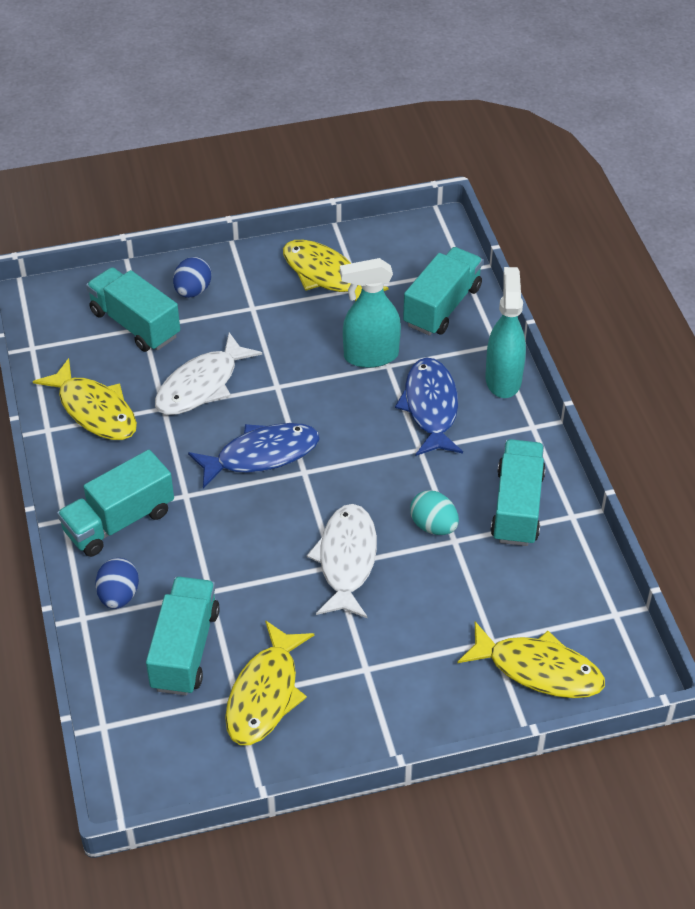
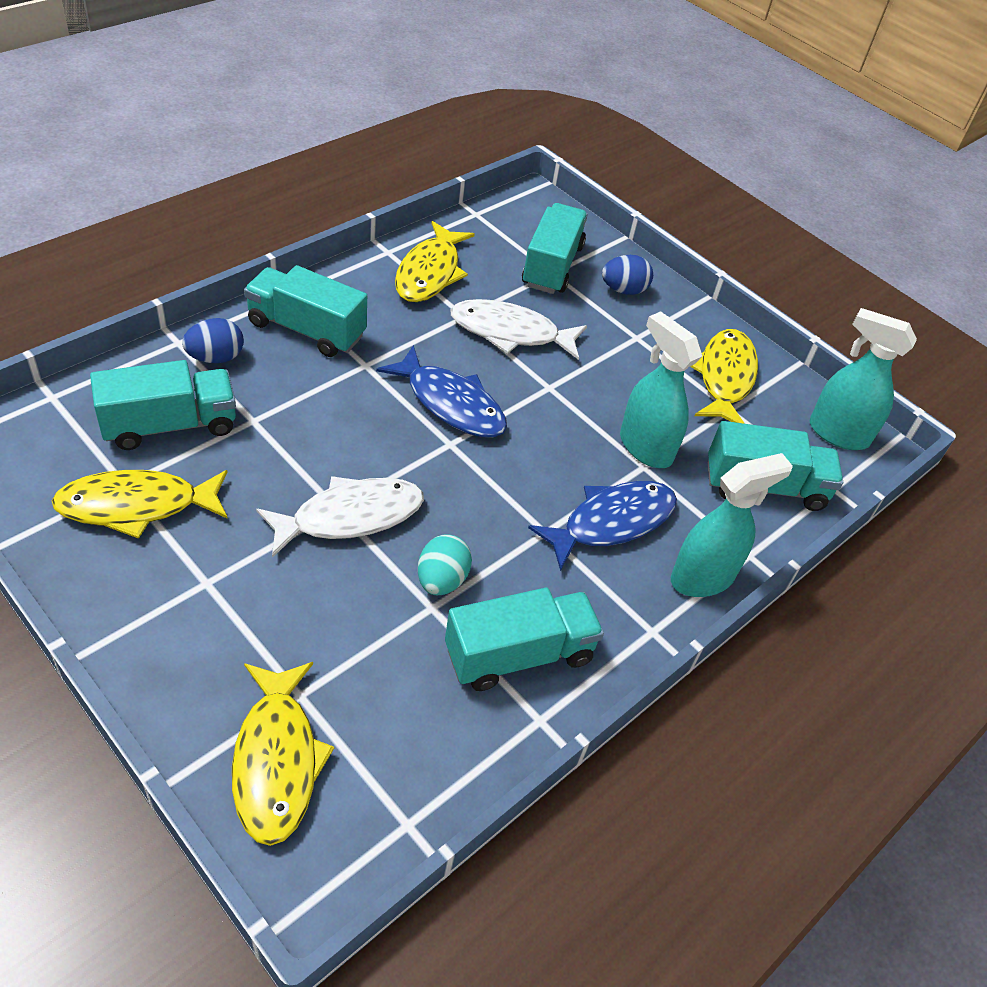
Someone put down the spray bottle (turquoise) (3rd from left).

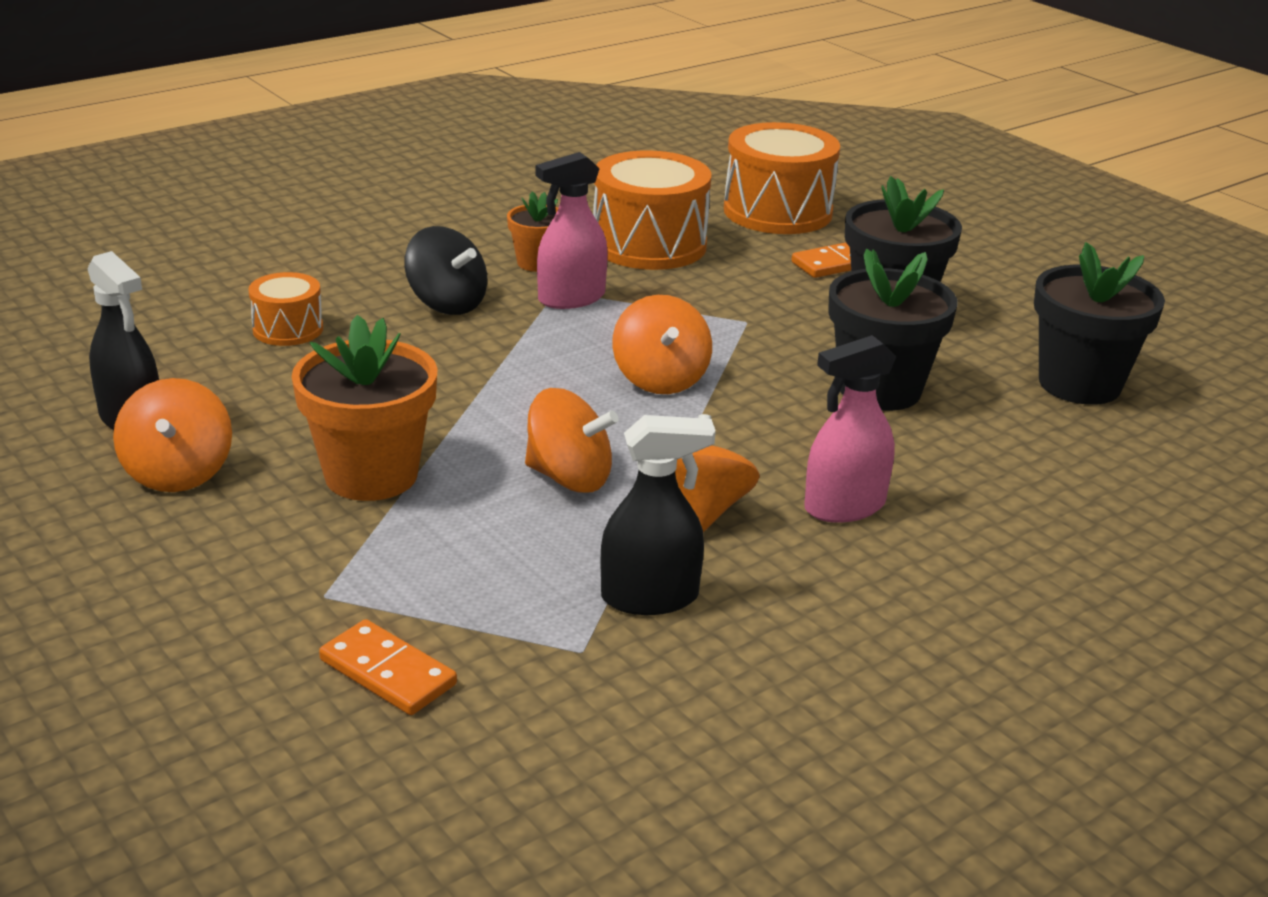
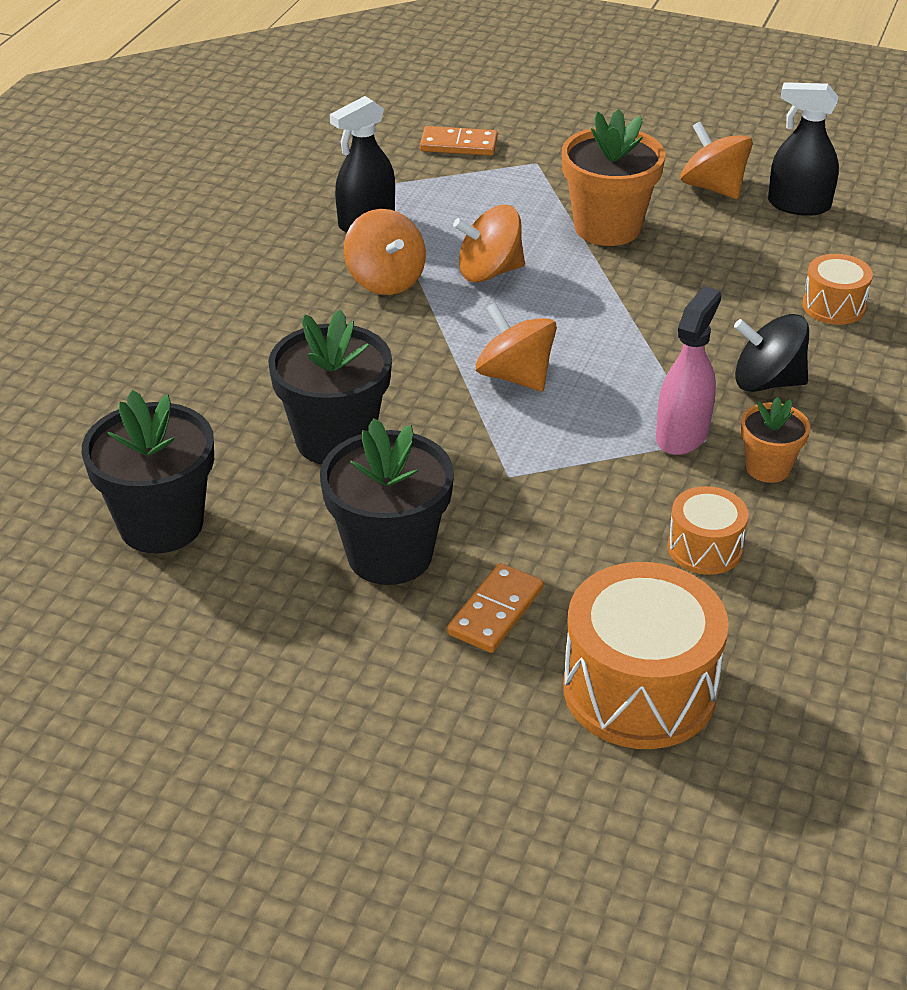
Someone scaled the toy drum (orange-coloured) (2nd from left) by 0.53.
Someone took away the spray bottle (pink) (2nd from left).

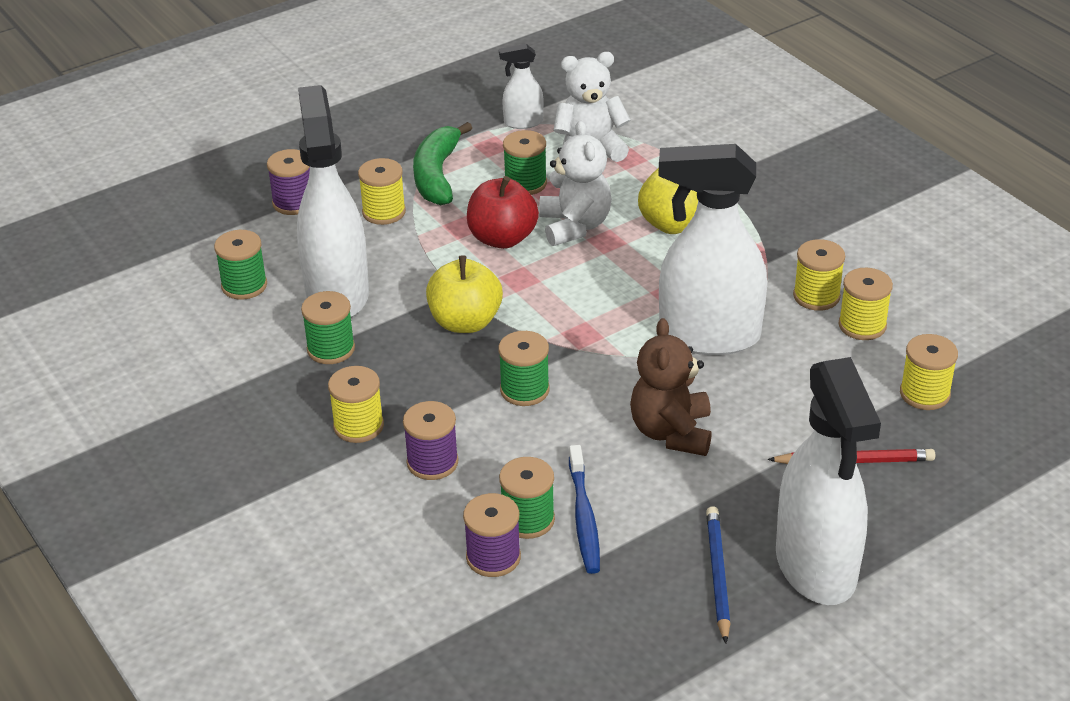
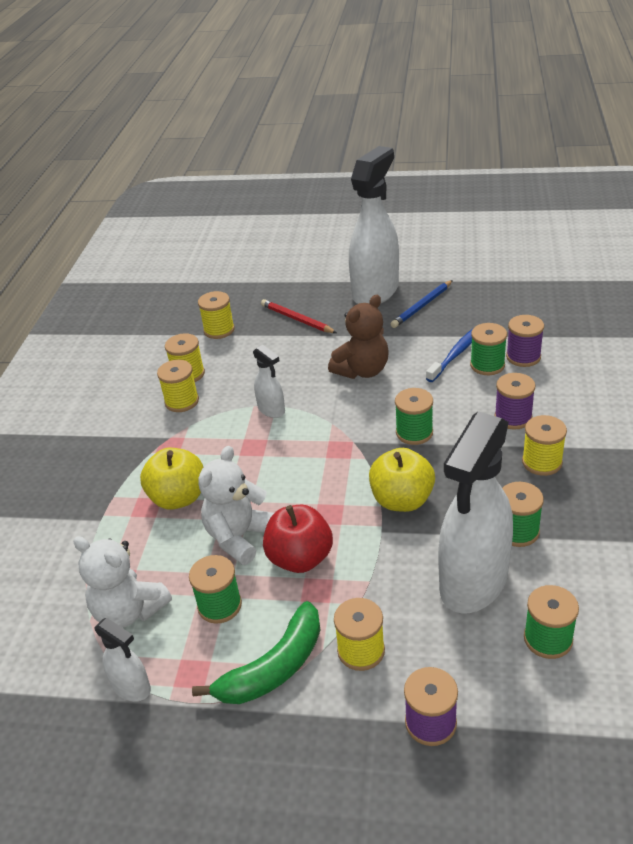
Someone scaled the spray bottle (pure white) (3rd from left in the first image) by 0.46.

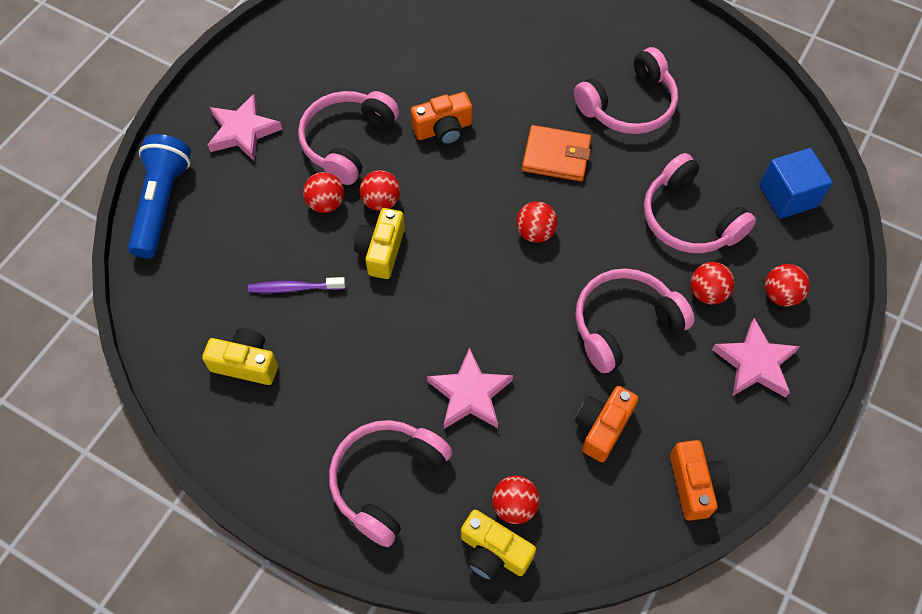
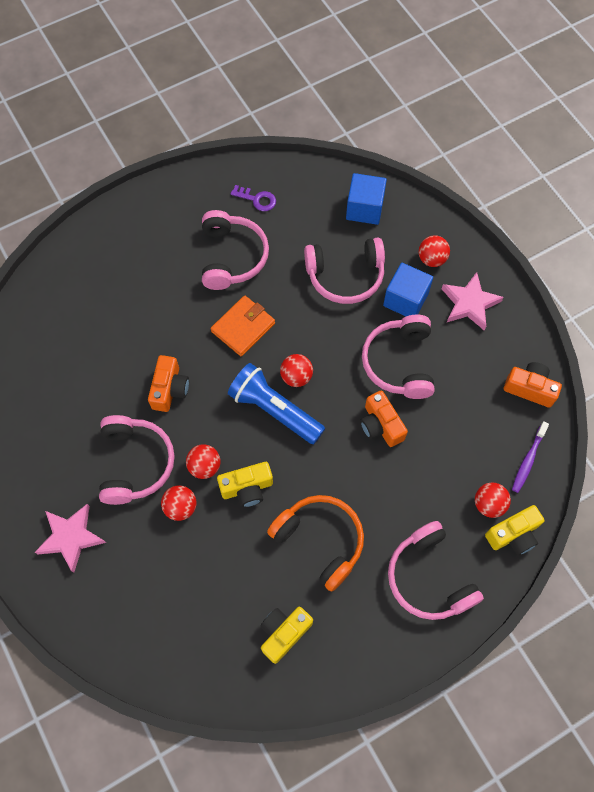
Someone rotated the headphones (pink) (1st from left) by 150 degrees counterclockwise.
Someone rotated the photo camera (bright yellow) (2nd from left in the first image) by 60 degrees counterclockwise.
Someone carried the torch (royal blue).
Someone put down the key (purple).
Someone put down the headphones (orange-coloured).
Someone carried the photo camera (orange-coloured) (2nd from left).
Someone swapped the ball (red) (5th from left) for the solid cube (royal blue) (2nd from left).
Someone carried the dental brush (purple).
Someone took away the star shape (pink) (2nd from left).

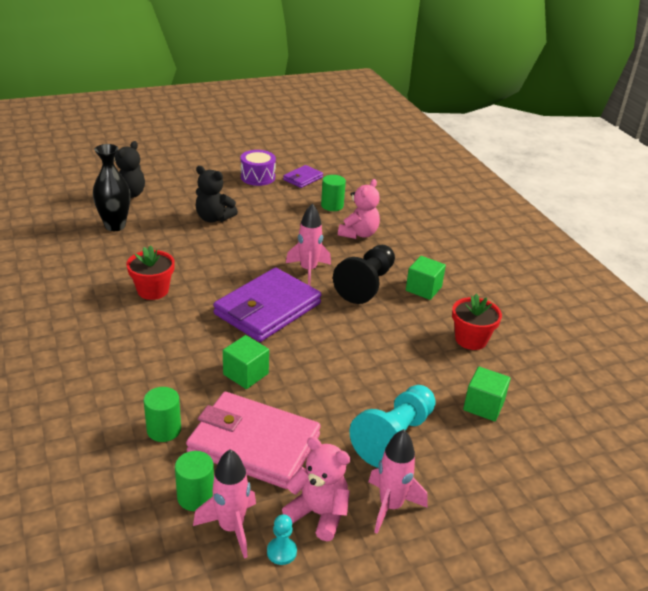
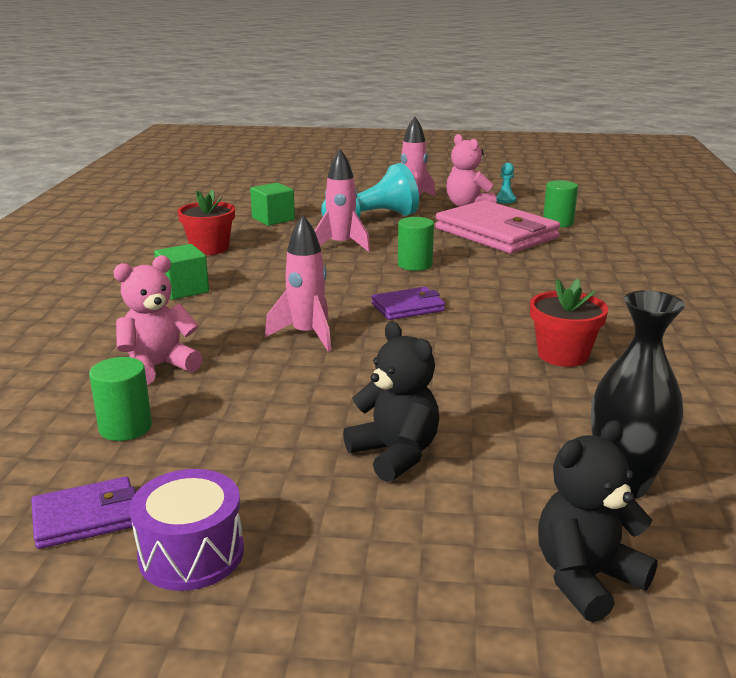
Someone carried the rocket (pink) (1st from left in the first image).
Someone scaled the billfold (purple) (1st from left in the first image) by 0.49.
Someone carried the cylinder (leaf-green) (1st from left in the first image).
Someone took away the solid cube (leaf-green) (1st from left).
Someone took away the chess pawn (jet-black).

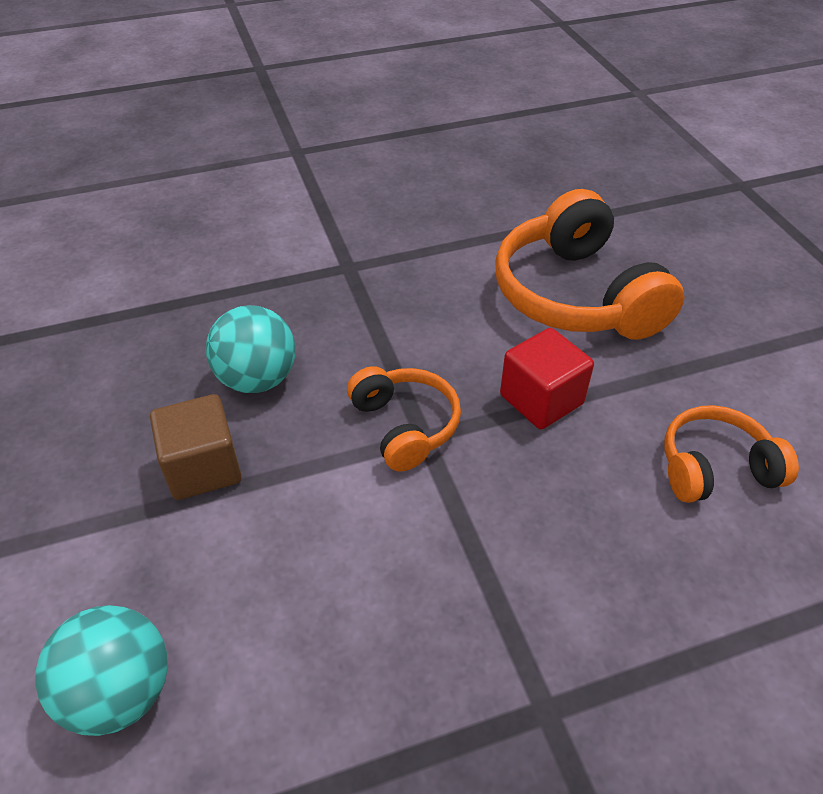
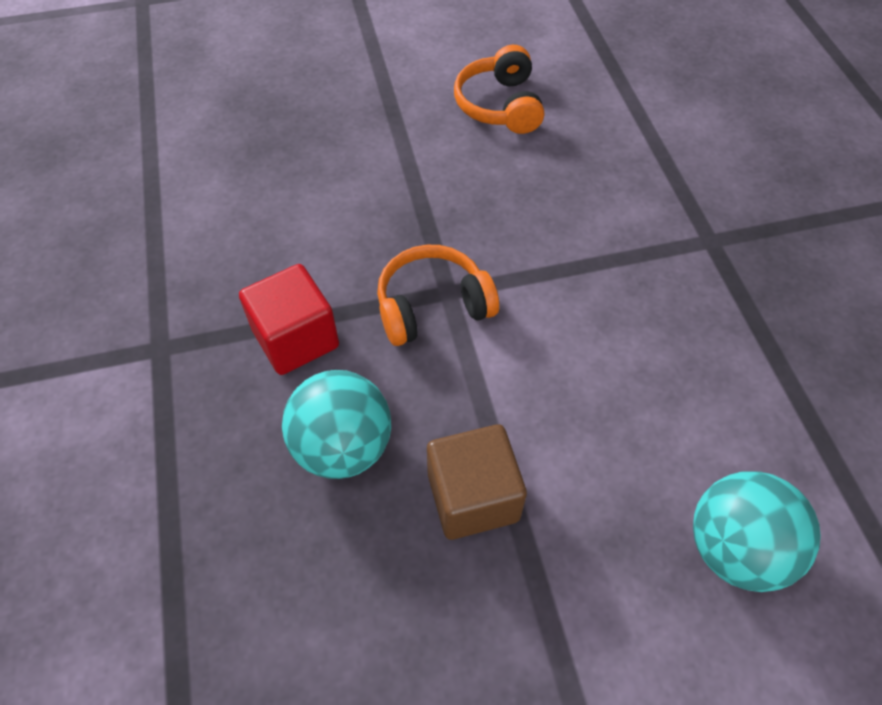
Someone carried the solid cube (red).
Someone took away the headphones (orange-coloured) (2nd from left).

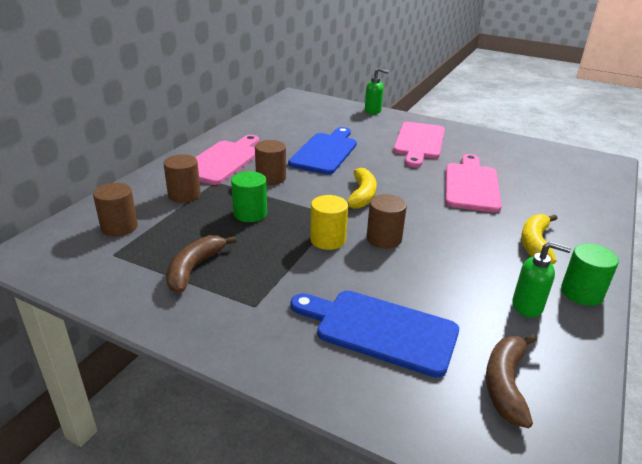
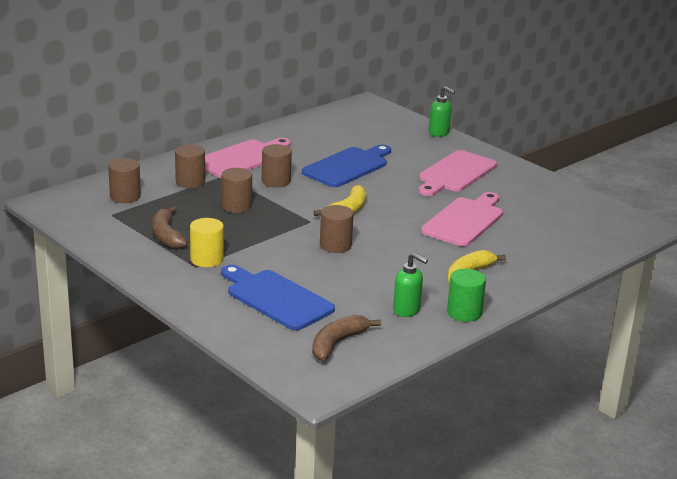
Someone rotated the banana (brown) (1st from left) by 60 degrees counterclockwise.
Someone carried the cylinder (bright yellow).
Someone repainted the cylinder (leaf-green) (1st from left), which became the cylinder (brown) (3rd from left).

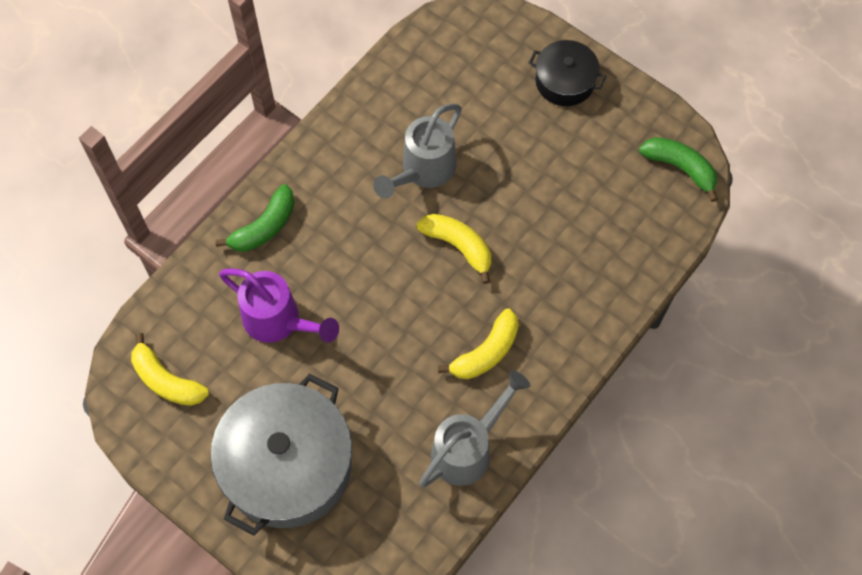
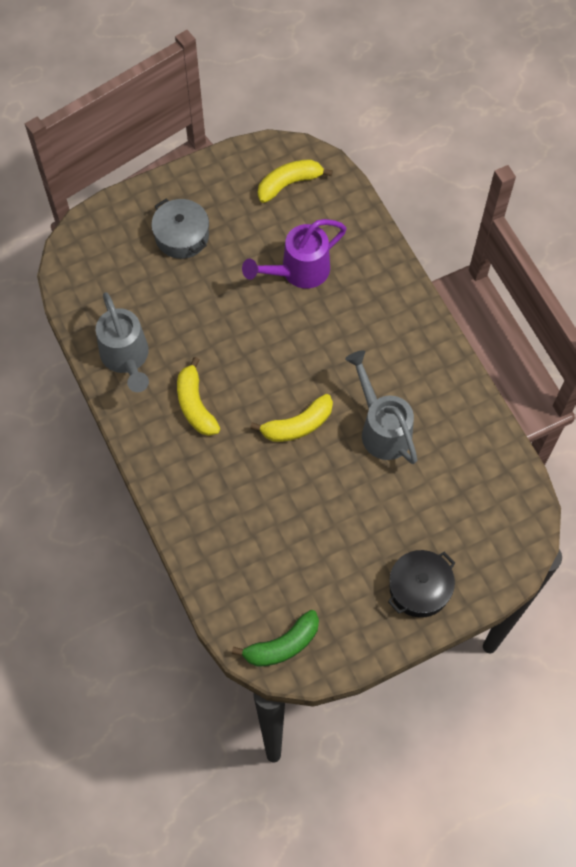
Someone scaled the cooking pot (ash-grey) by 0.53.
Someone took away the banana (leaf-green) (1st from left).

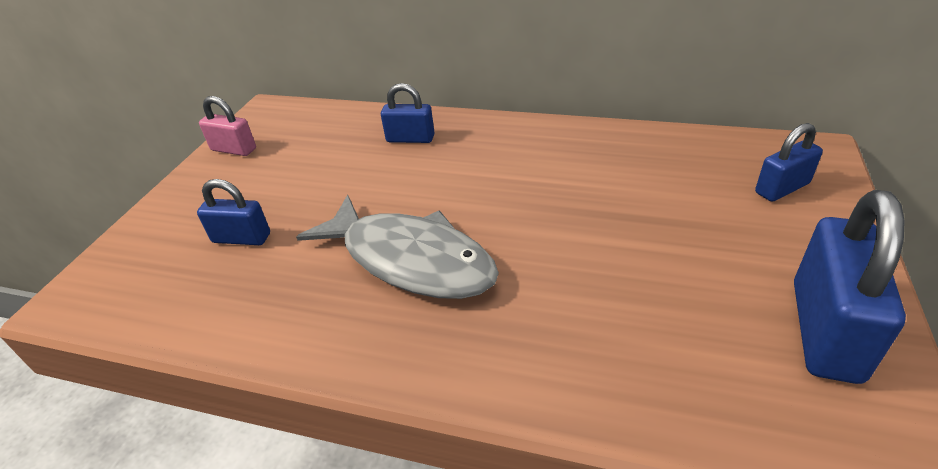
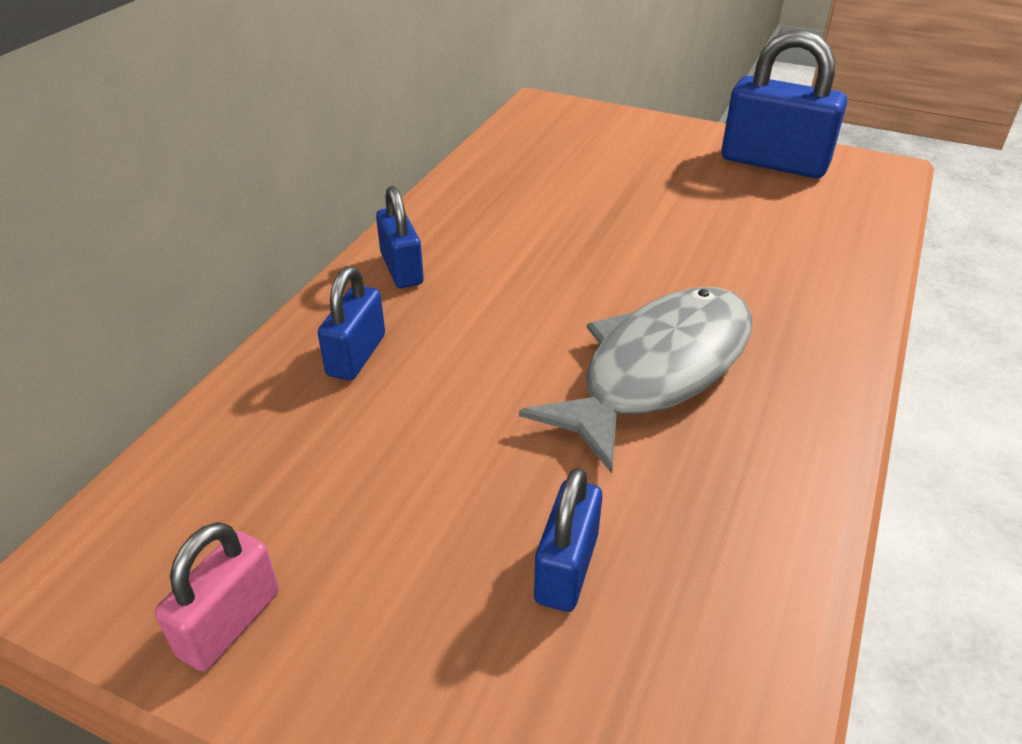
Someone carried the padlock (royal blue) (3rd from left in the first image).

